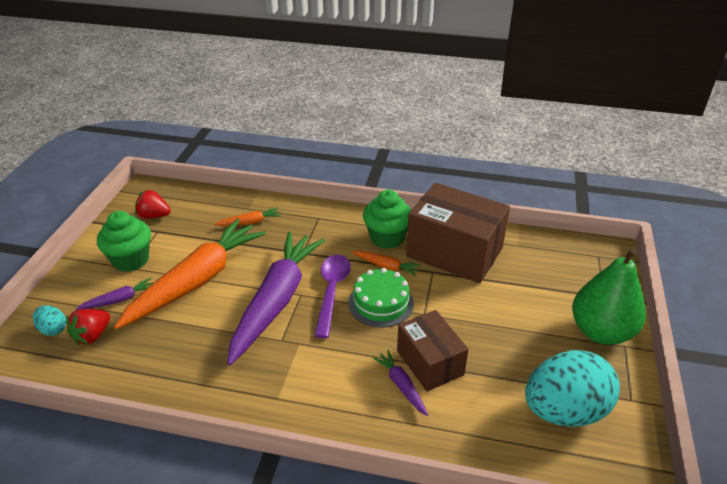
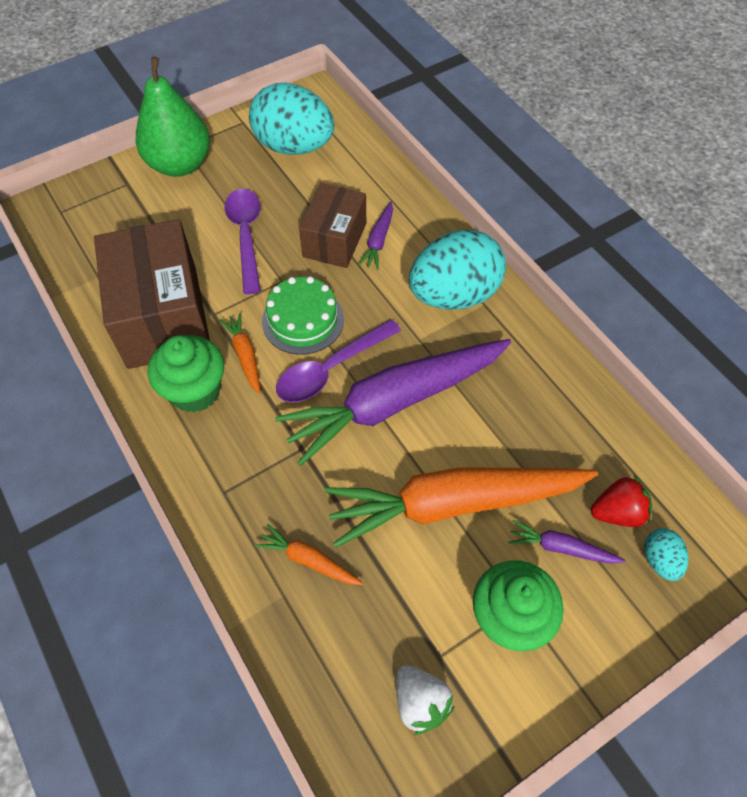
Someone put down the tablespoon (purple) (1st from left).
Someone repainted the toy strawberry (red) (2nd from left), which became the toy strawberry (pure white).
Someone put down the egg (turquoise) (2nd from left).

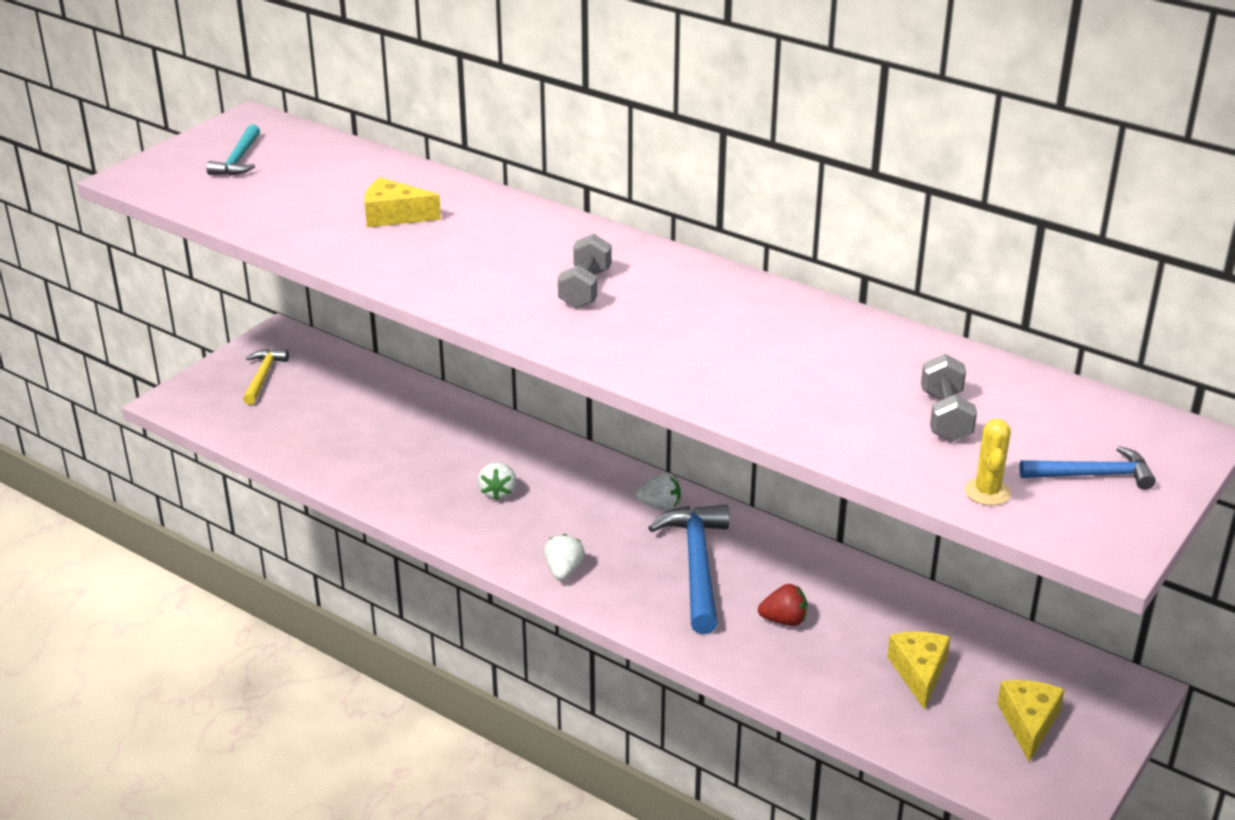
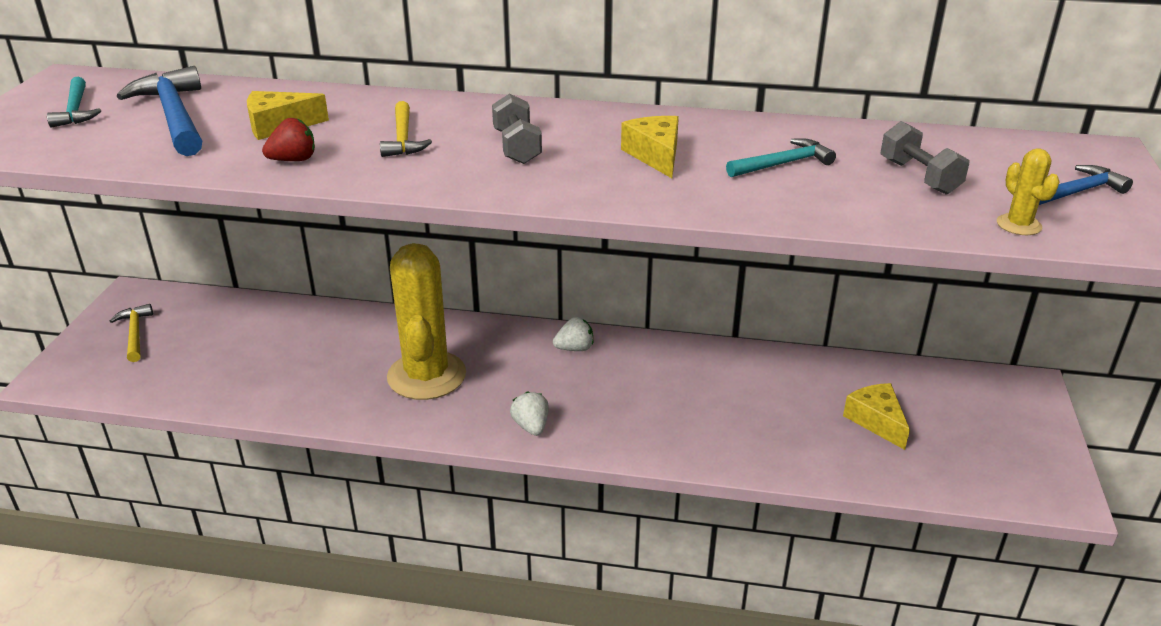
Someone carried the hammer (royal blue) (1st from left).
Someone carried the toy strawberry (red).
Someone put down the hammer (bright yellow) (2nd from left).
Someone swapped the toy strawberry (pure white) (1st from left) for the cactus (bright yellow) (1st from left).
Someone carried the cheese (bright yellow) (3rd from left in the first image).
Someone put down the hammer (turquoise) (2nd from left).

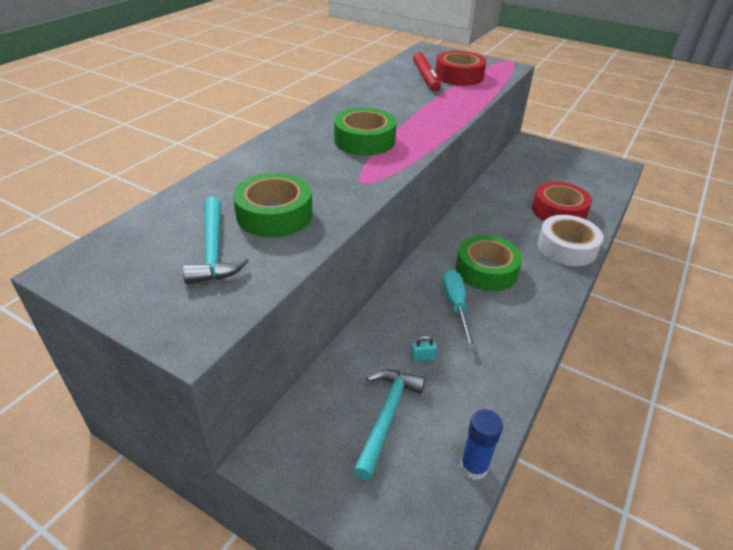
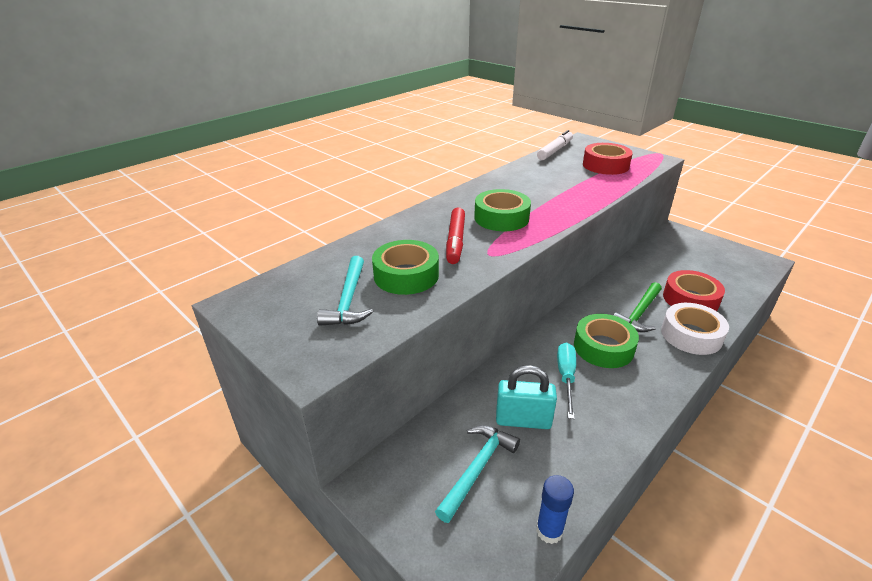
Someone carried the felt pen (red).
Someone scaled the padlock (turquoise) by 2.50.
Someone put down the felt pen (pure white).
Someone put down the hammer (leaf-green).

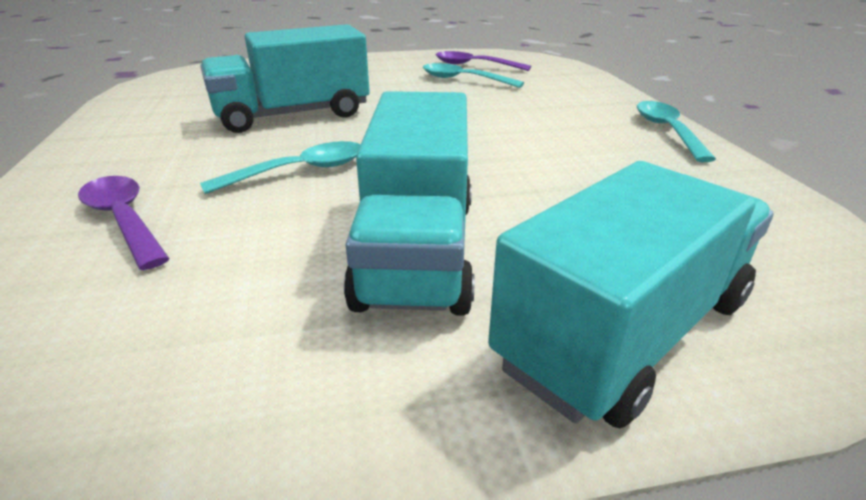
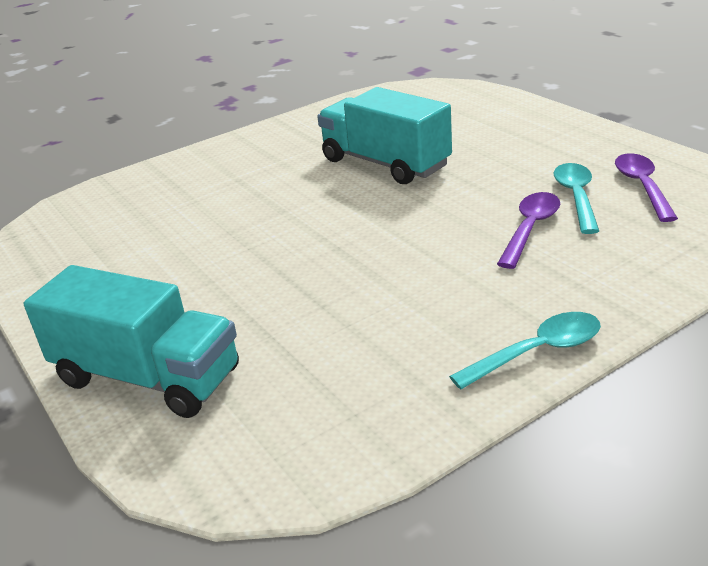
Someone carried the tablespoon (purple) (1st from left).
Someone took away the tablespoon (turquoise) (1st from left).
Someone took away the toy truck (turquoise) (2nd from left).

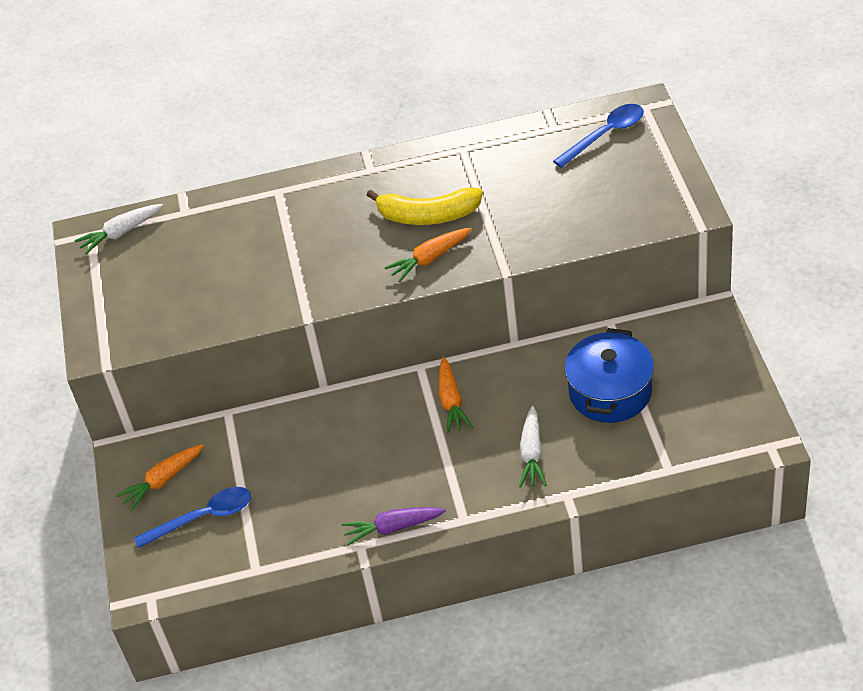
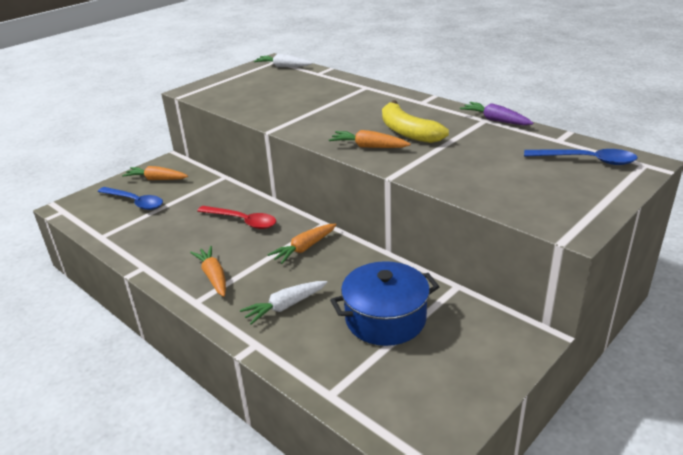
Someone put down the carrot (orange-coloured) (2nd from left).
Someone put down the tablespoon (red).
Someone carried the carrot (purple).

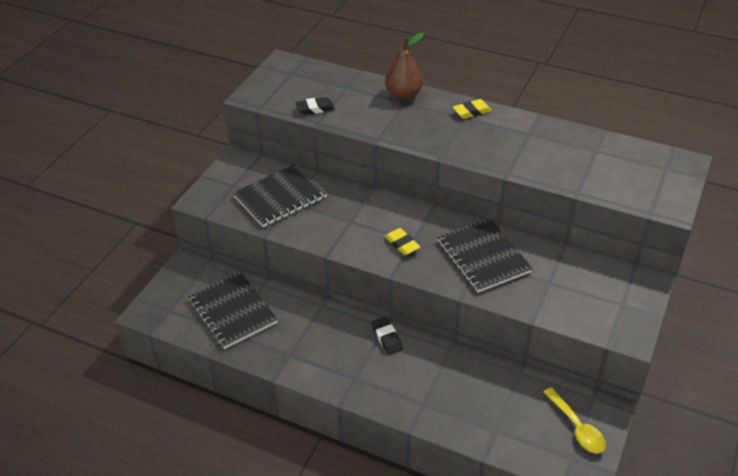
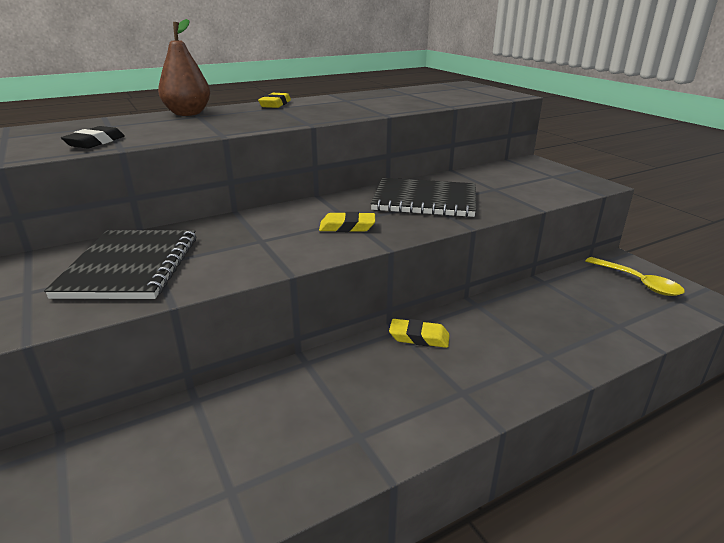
Someone repainted the gum eraser (jet-black) (2nd from left), which became the gum eraser (bright yellow) (3rd from left).
Someone rotated the tablespoon (bright yellow) by 45 degrees clockwise.
Someone took away the notebook (jet-black) (1st from left).

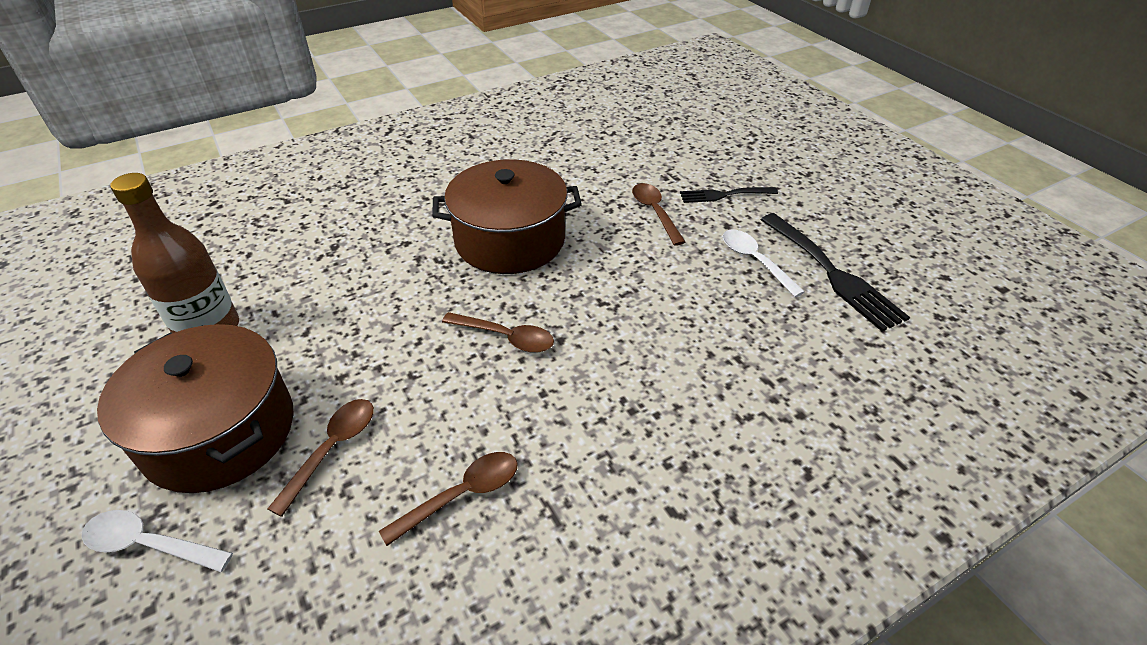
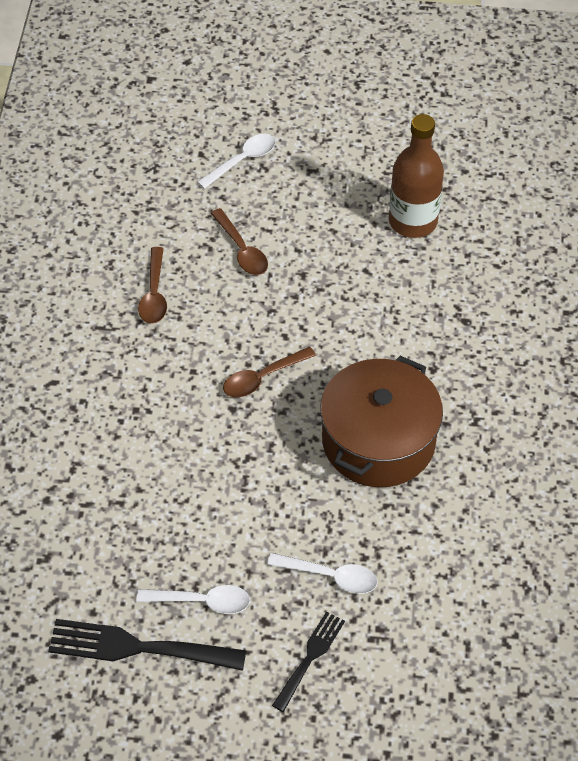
Someone repainted the tablespoon (brown) (4th from left), which became the tablespoon (pure white) (3rd from left).
Someone took away the cooking pot (brown) (1st from left).

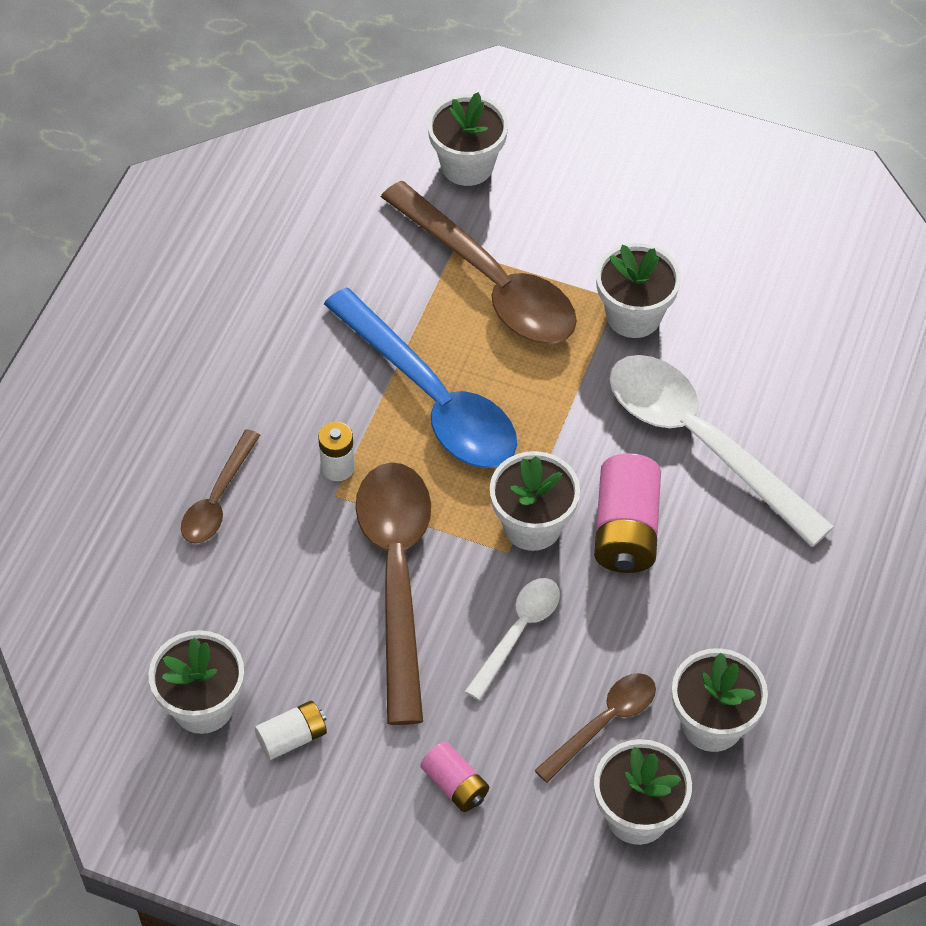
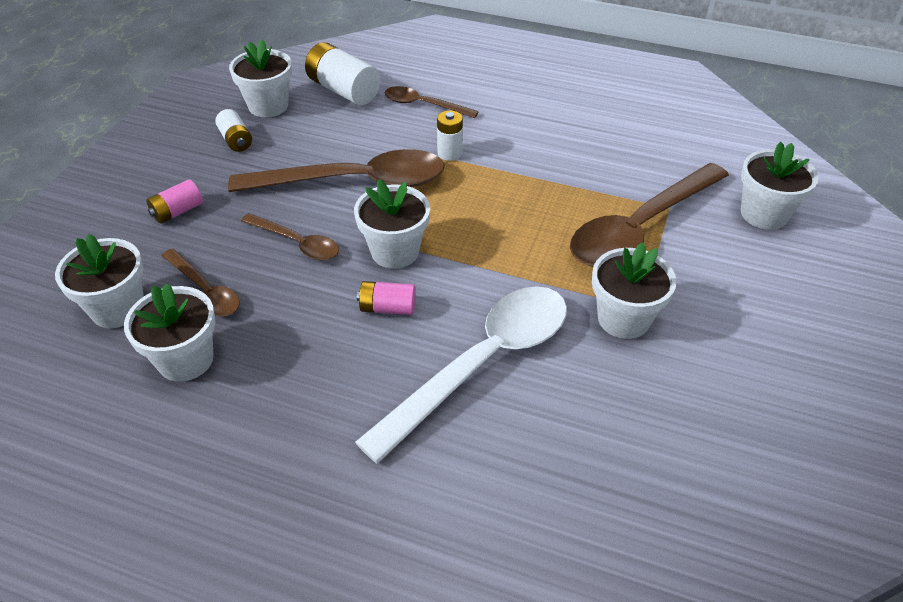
Someone repainted the tablespoon (pure white) (1st from left), which became the tablespoon (brown) (2nd from left).
Someone put down the power cell (pure white) (2nd from left).
Someone scaled the power cell (pink) (2nd from left) by 0.57.
Someone took away the tablespoon (royal blue).

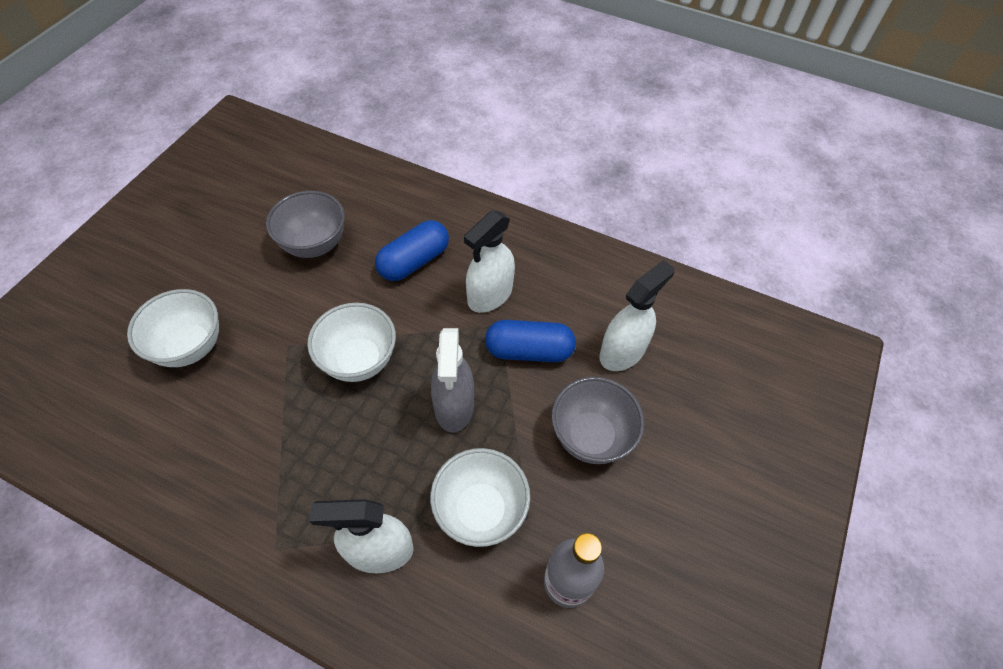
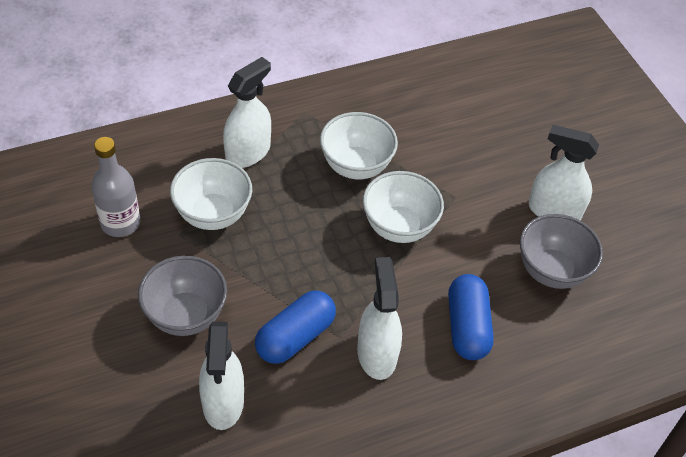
Someone carried the deep dish (pure white) (1st from left in the first image).
Someone put down the spray bottle (pure white) (4th from left).
Someone took away the spray bottle (ash-grey).

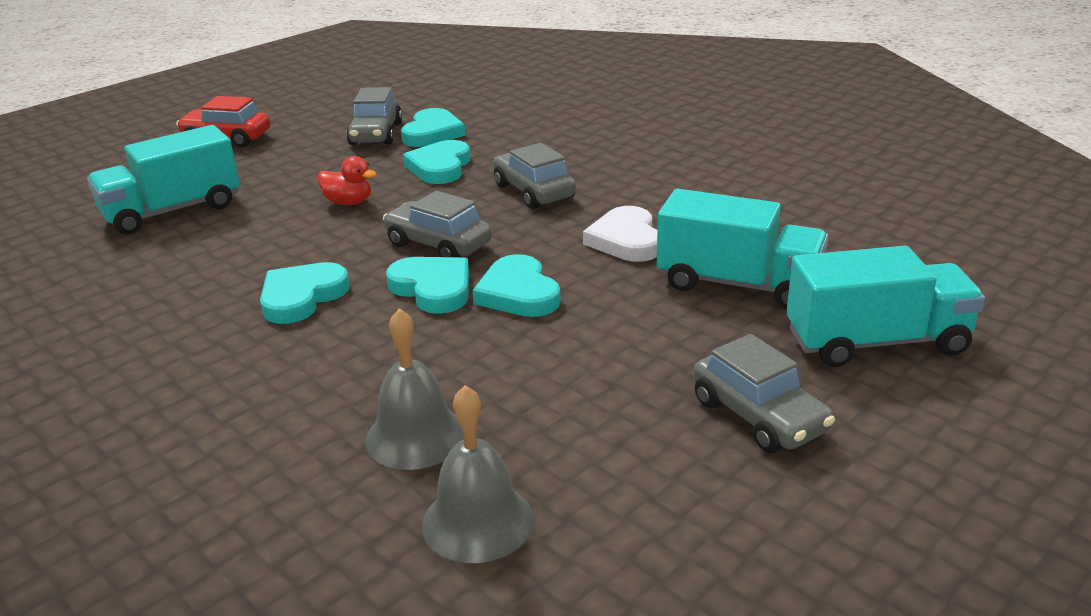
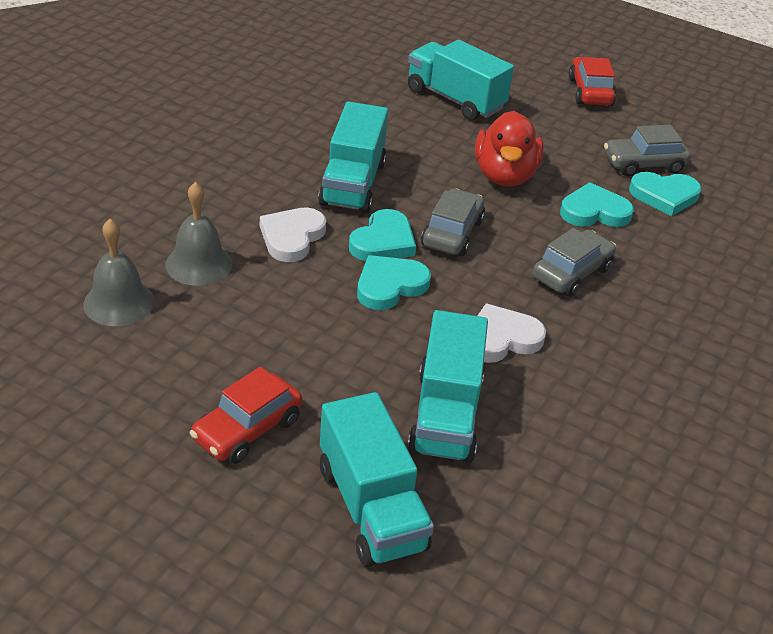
Someone repainted the toy car (ash-grey) (4th from left), which became the toy car (red) (1st from left).
Someone put down the love heart (pure white) (1st from left).
Someone swapped the love heart (turquoise) (1st from left) for the toy truck (turquoise) (1st from left).
Someone scaled the duck (red) by 1.89.

